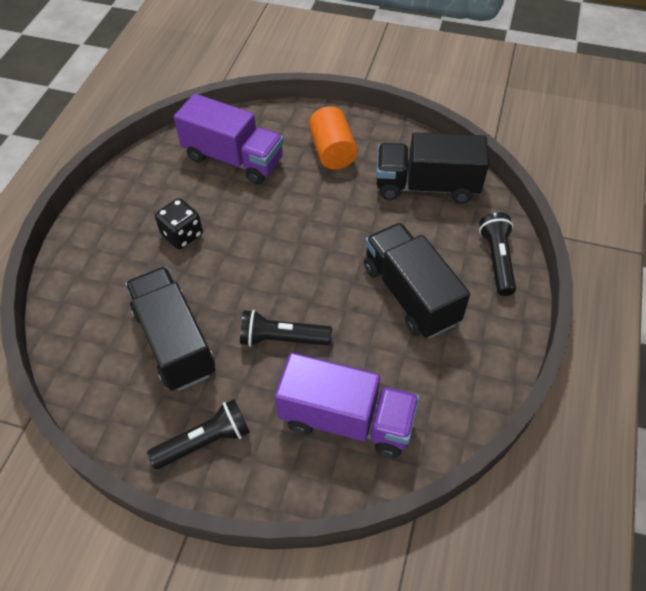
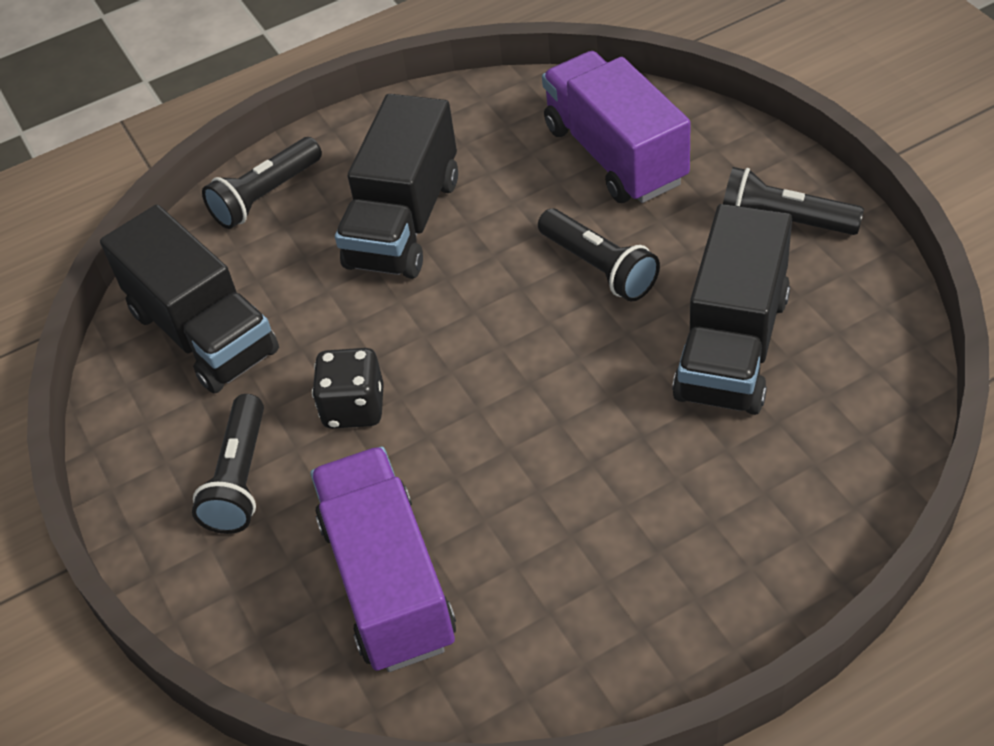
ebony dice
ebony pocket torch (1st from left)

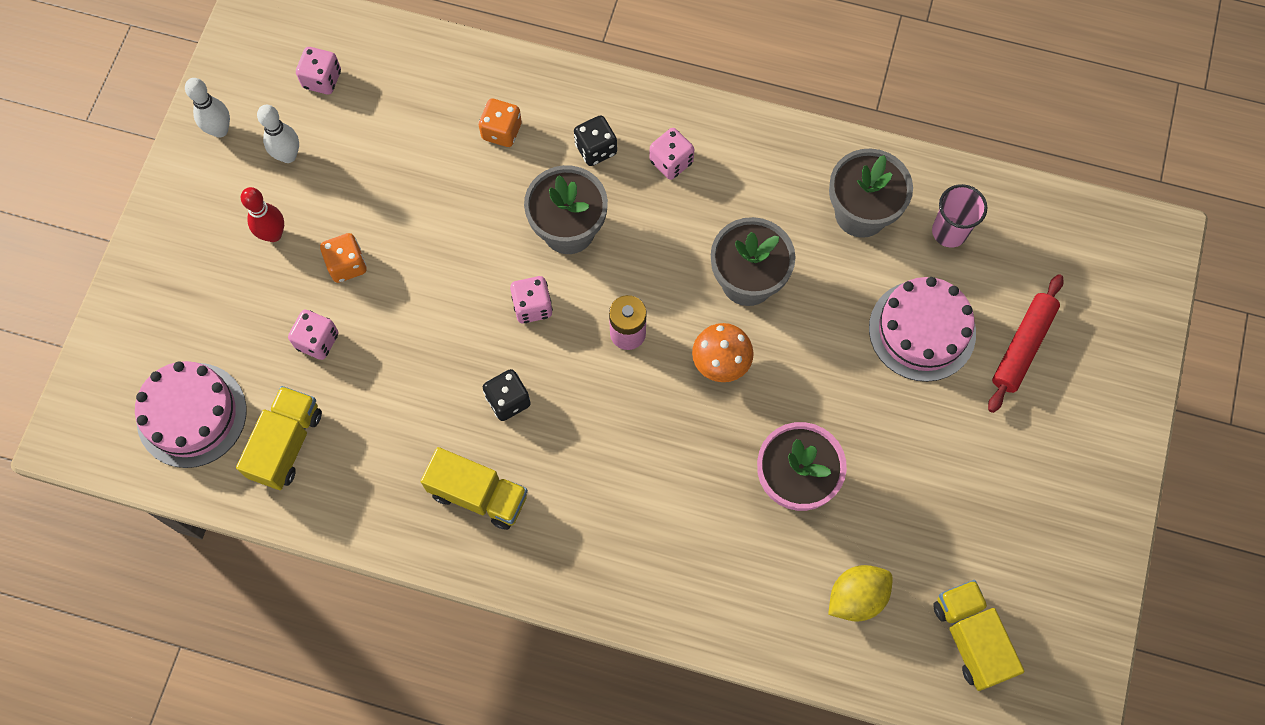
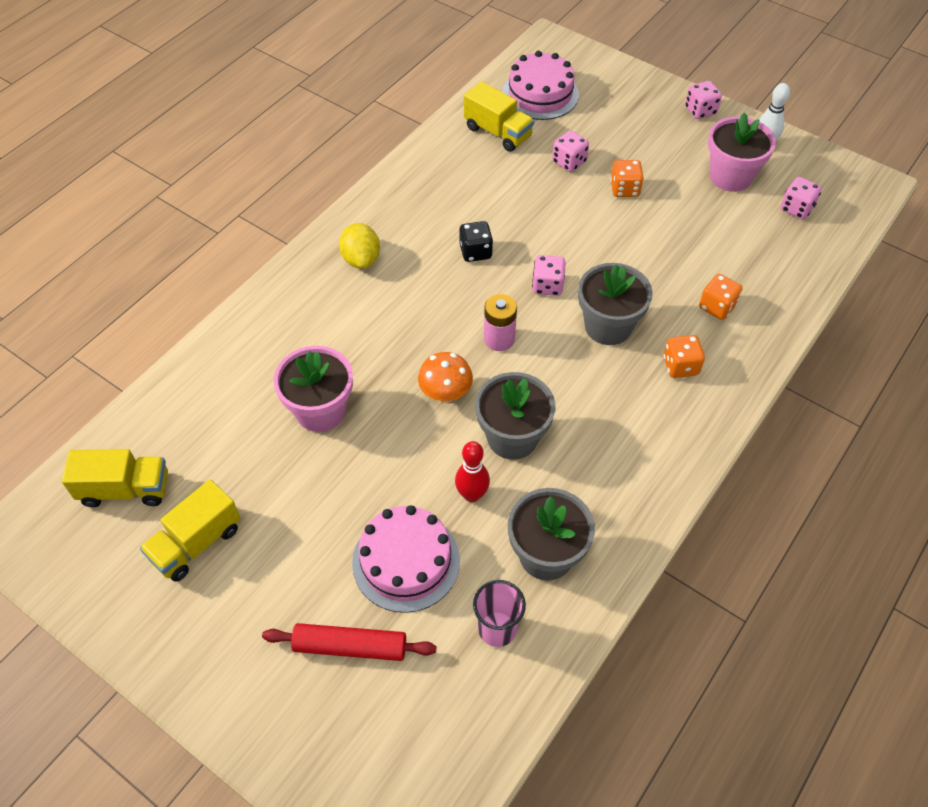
crimson bowling pin
golden truck (2nd from left)
rosy dice (3rd from left)
golden citrus fruit
rosy plant pot (2nd from left)
orange dice (2nd from left)
crimson pastry roller

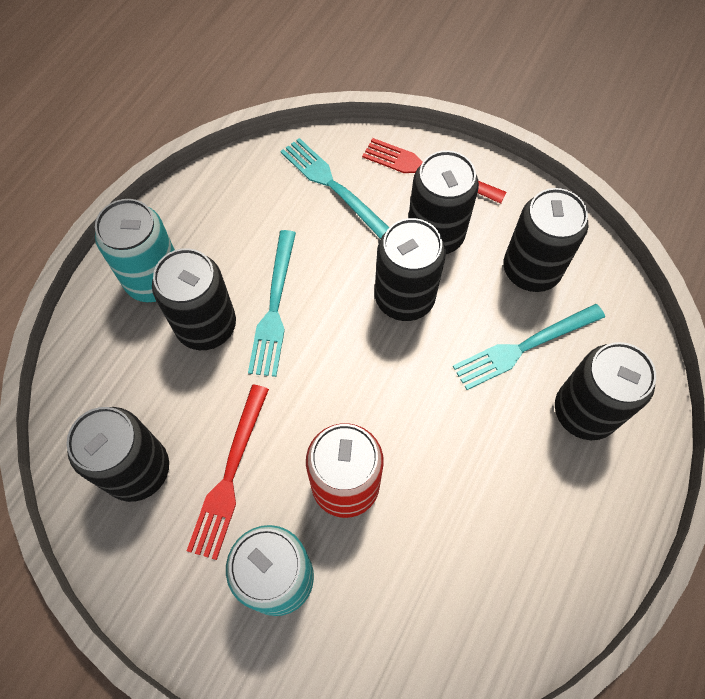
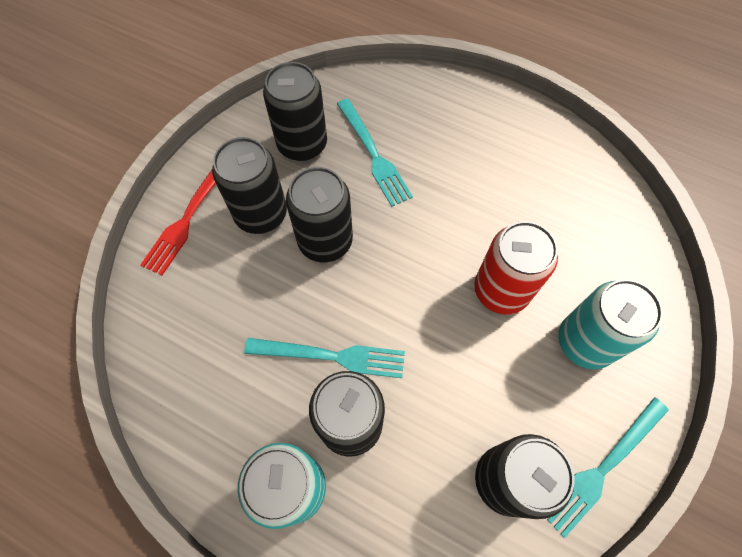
crimson fork (1st from left in the first image)
ebony soda can (6th from left in the first image)
aqua fork (3rd from left)

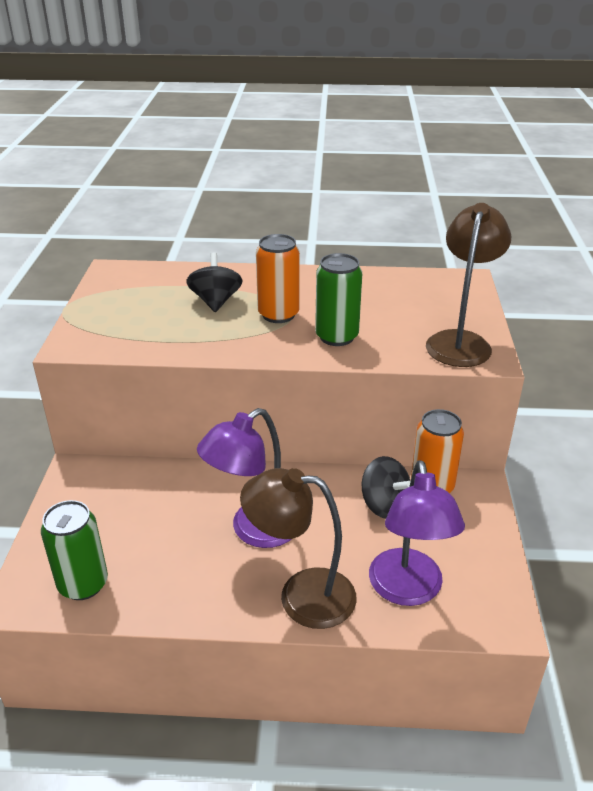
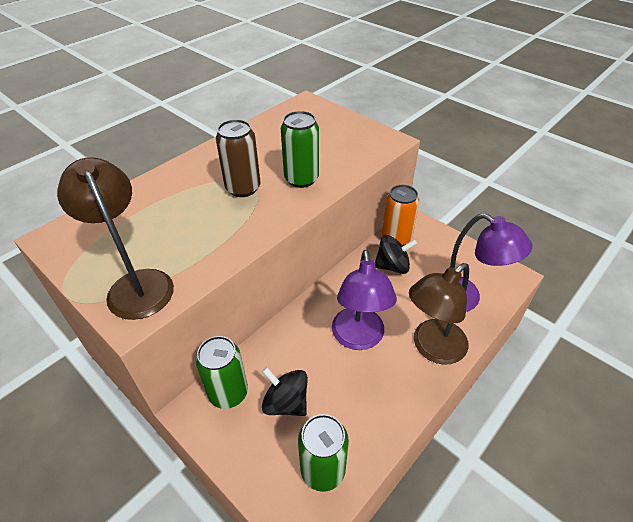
emerald soda can (1st from left)
ebony spinning top (1st from left)
dark brown lamp (1st from left)
dark brown soda can

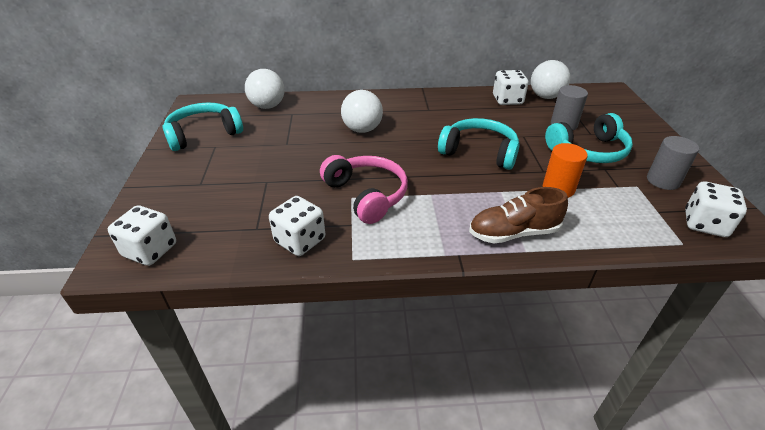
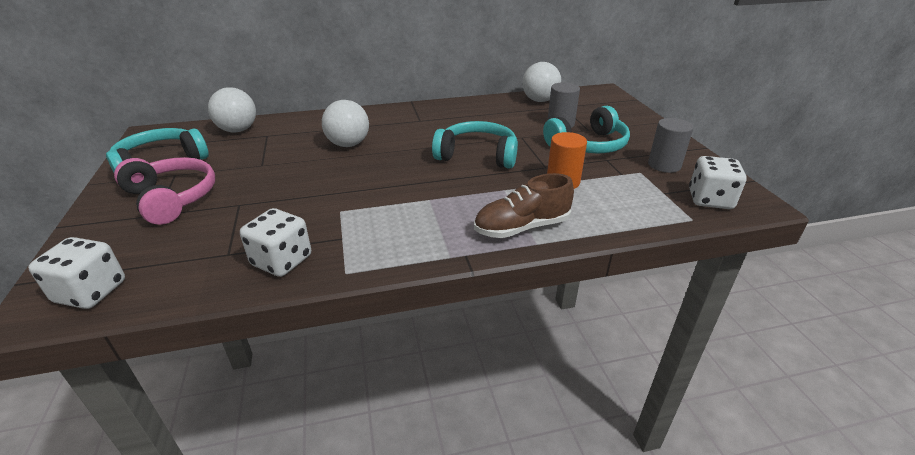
white dice (3rd from left in the first image)
rosy headset

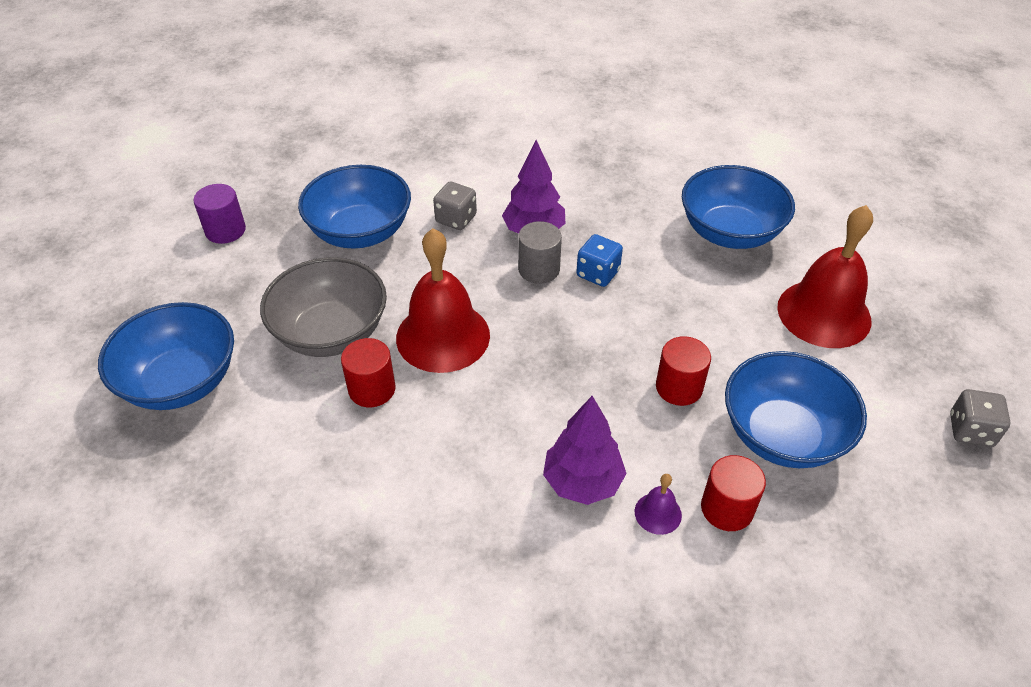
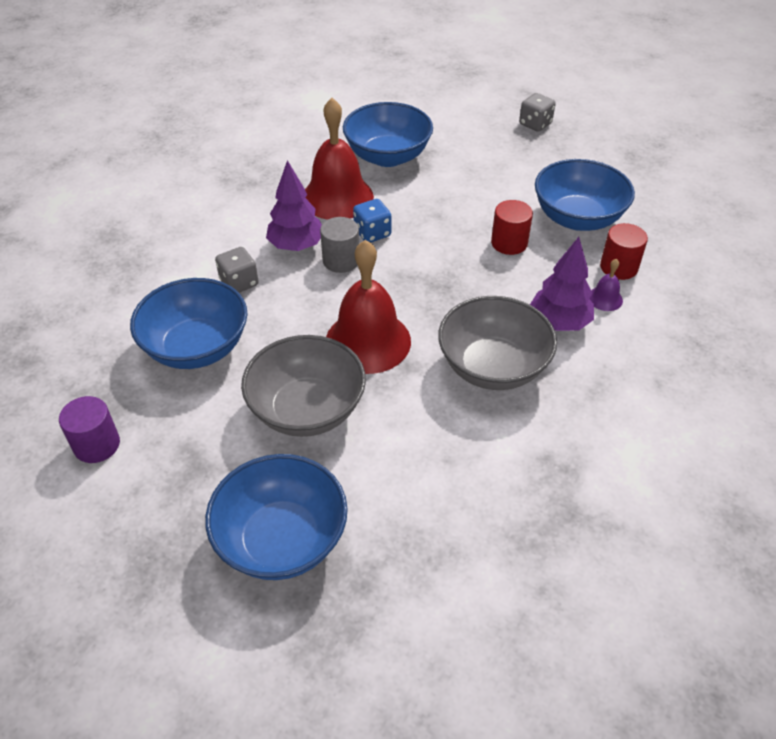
crimson cylinder (1st from left in the first image)
grey bowl (2nd from left)
crimson bell (1st from left)
grey dice (2nd from left)

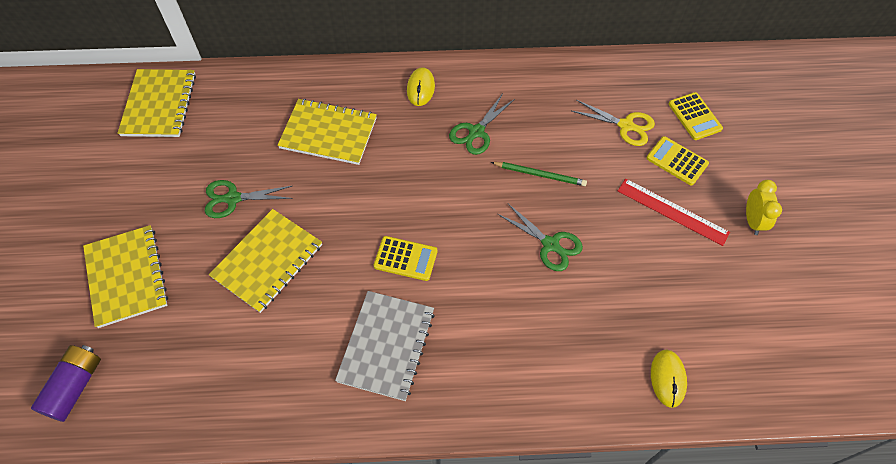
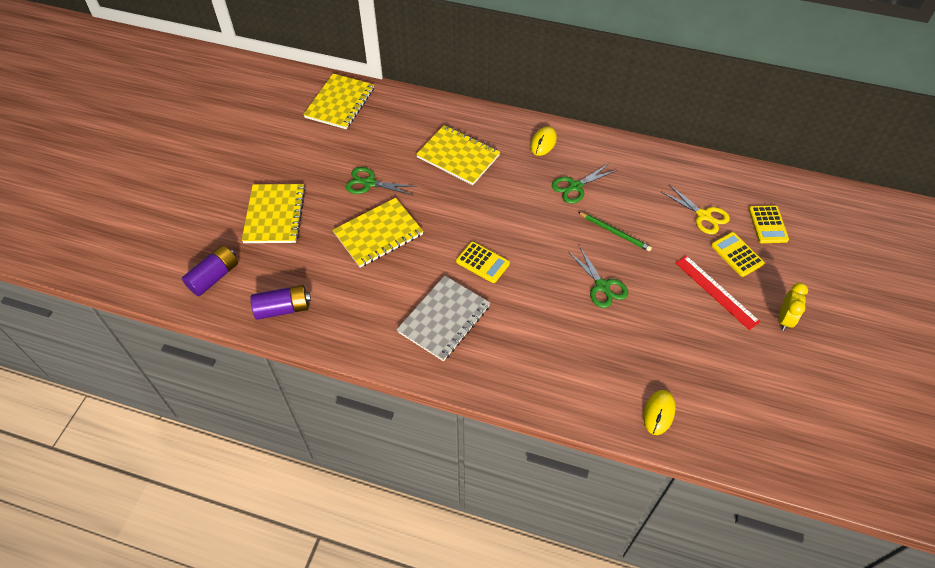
purple battery (2nd from left)

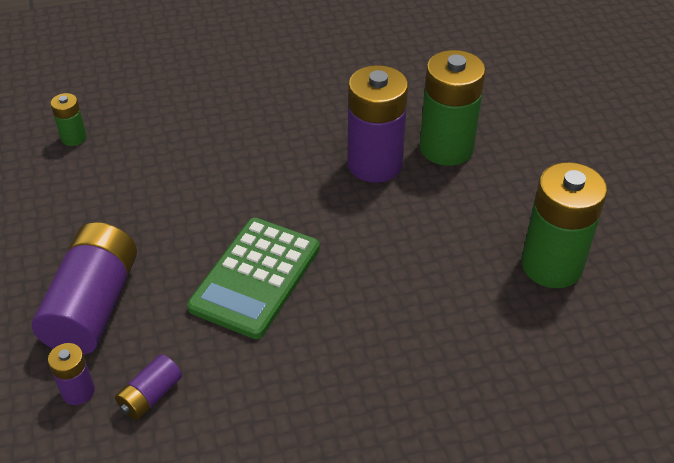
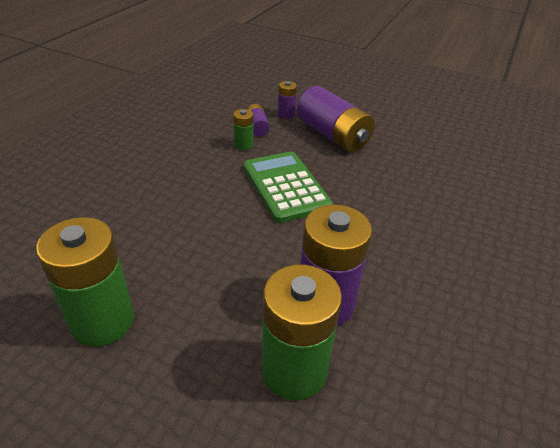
emerald battery (2nd from left)

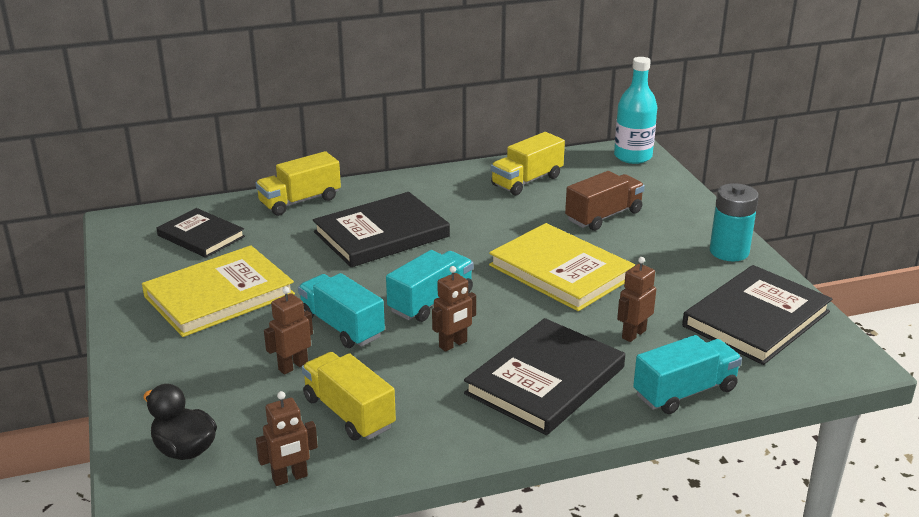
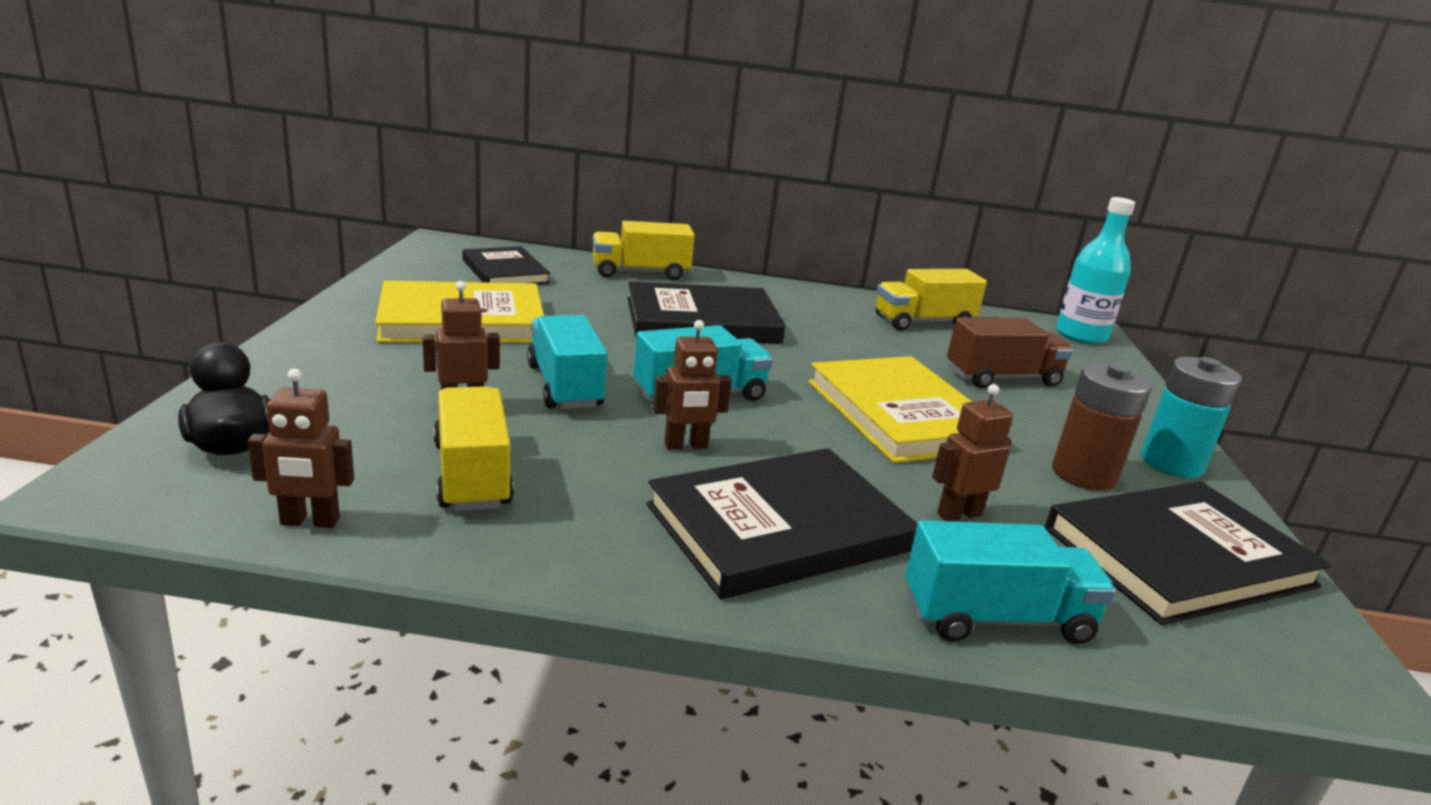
dark brown battery

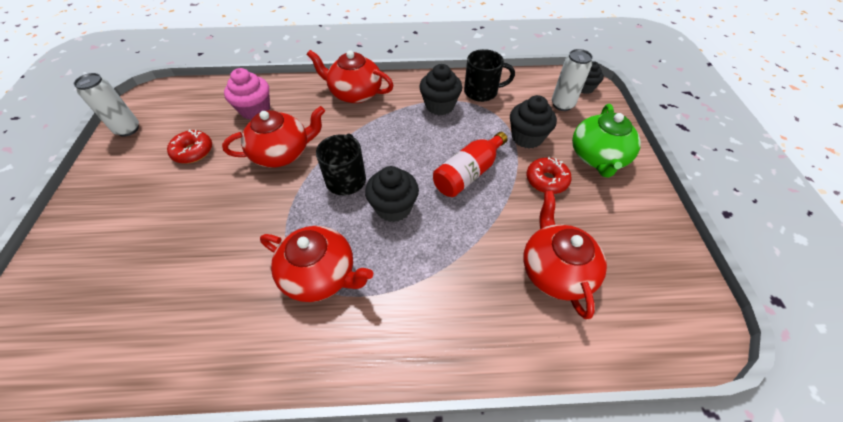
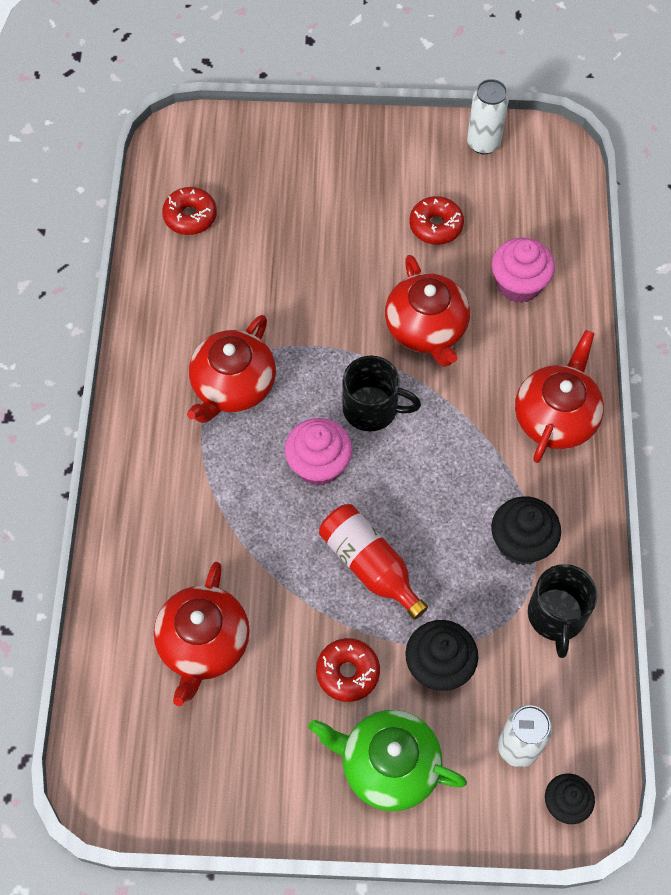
crimson glazed donut (1st from left)
rosy muffin (1st from left)
crimson teapot (1st from left)

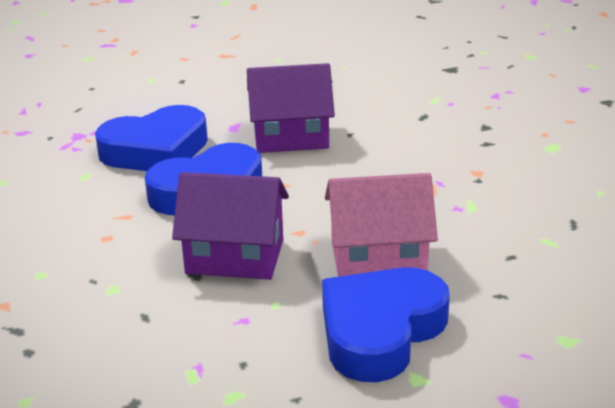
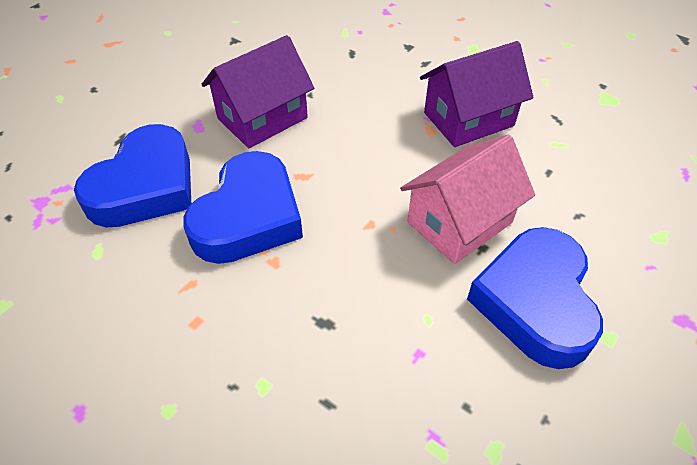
purple toy house (2nd from left)

